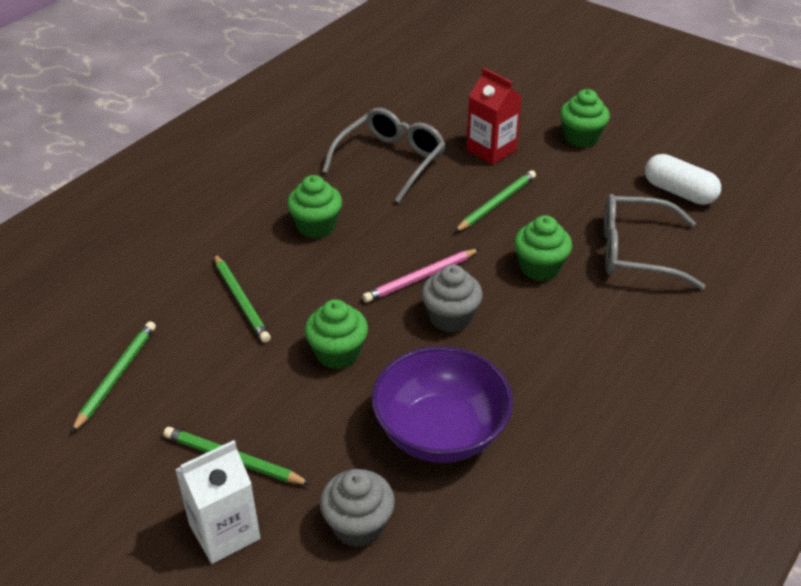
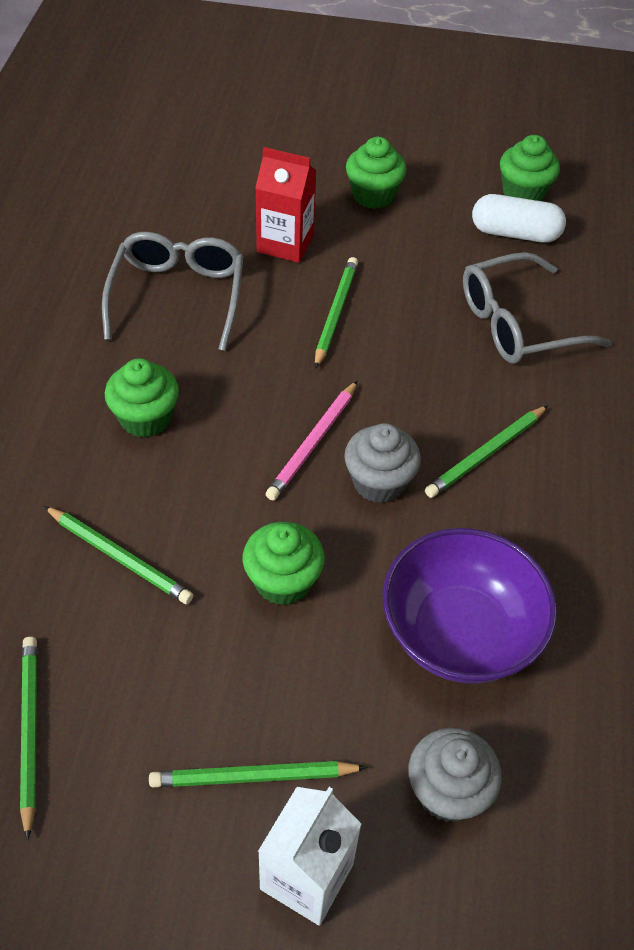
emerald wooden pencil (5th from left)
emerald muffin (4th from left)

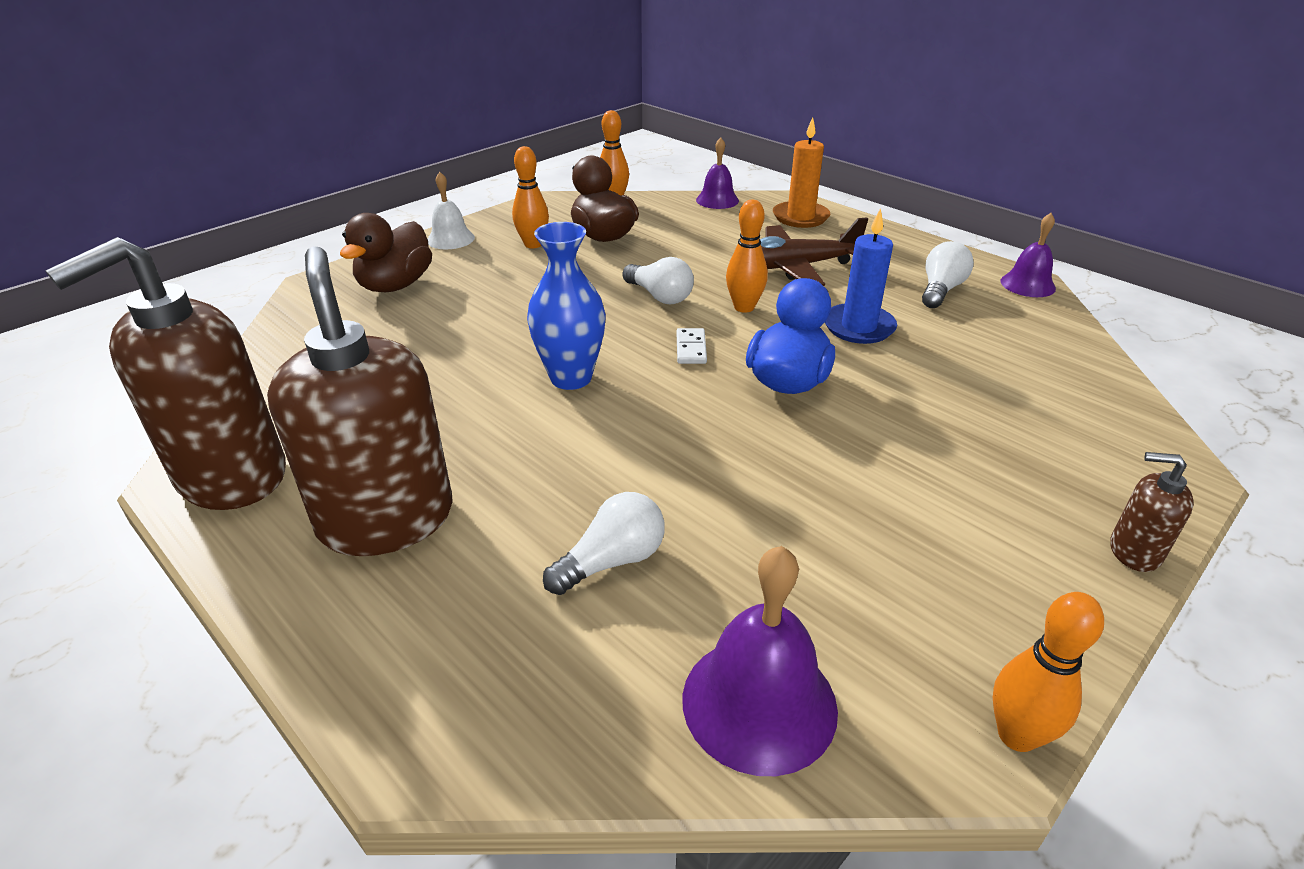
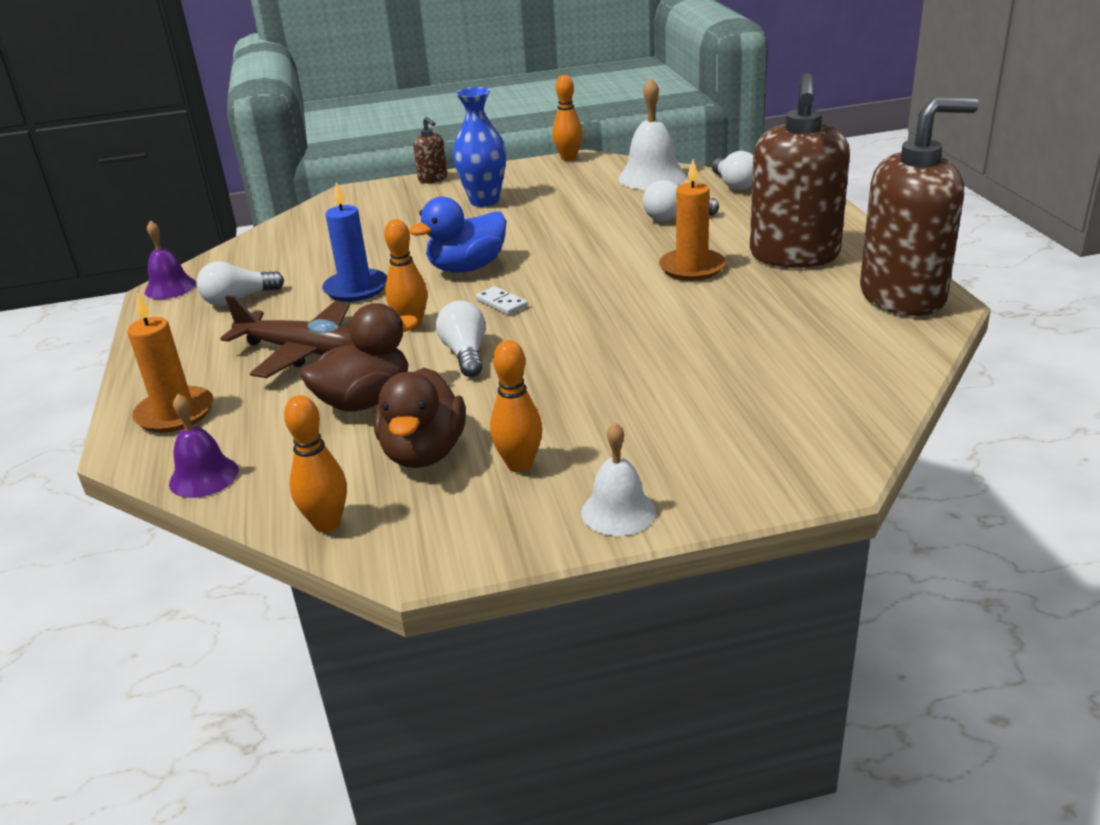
orange pillar candle (2nd from left)
white bulb (4th from left)
dark brown rubber duck (1st from left)
royal blue vase
white bell (2nd from left)
white domino tile

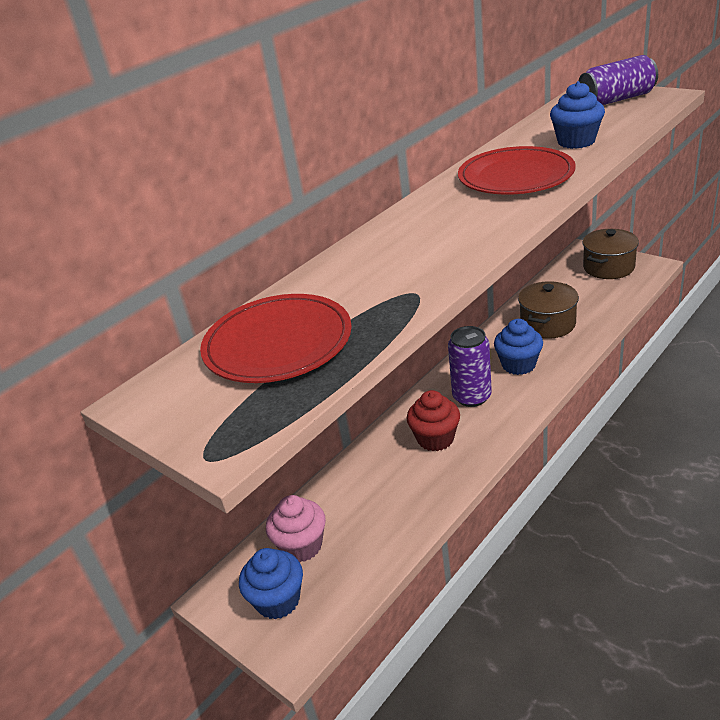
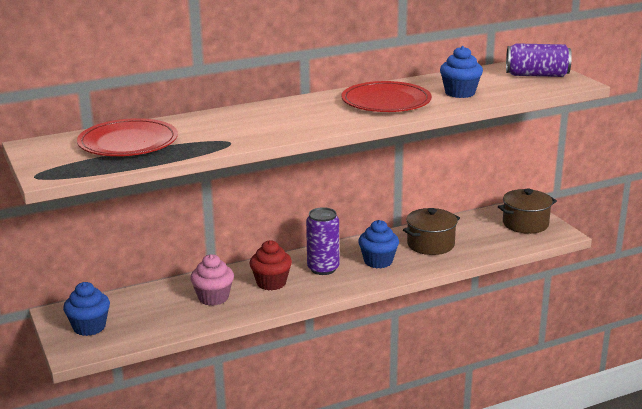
rosy muffin

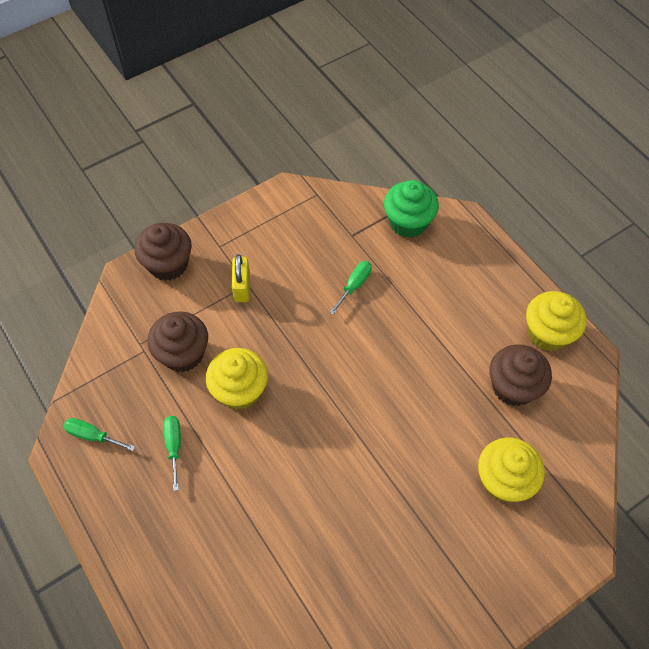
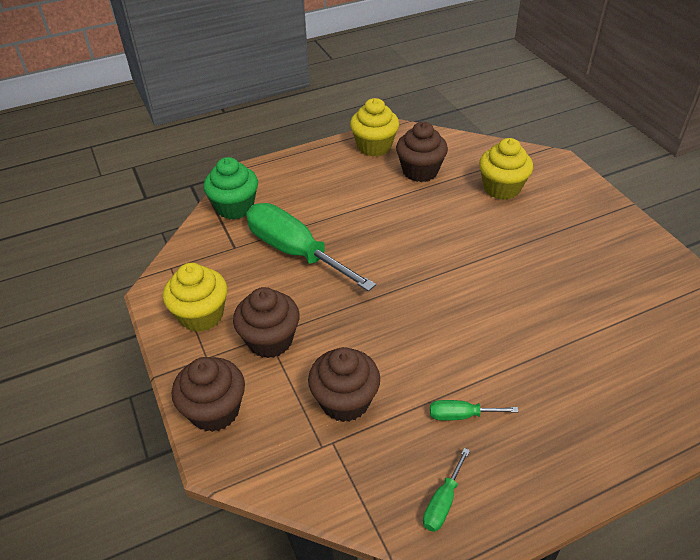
golden muffin (1st from left)
dark brown muffin (2nd from left)
emerald flat screwdriver (1st from left)

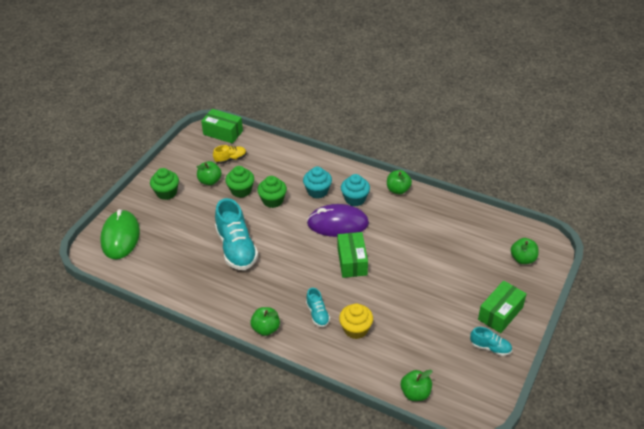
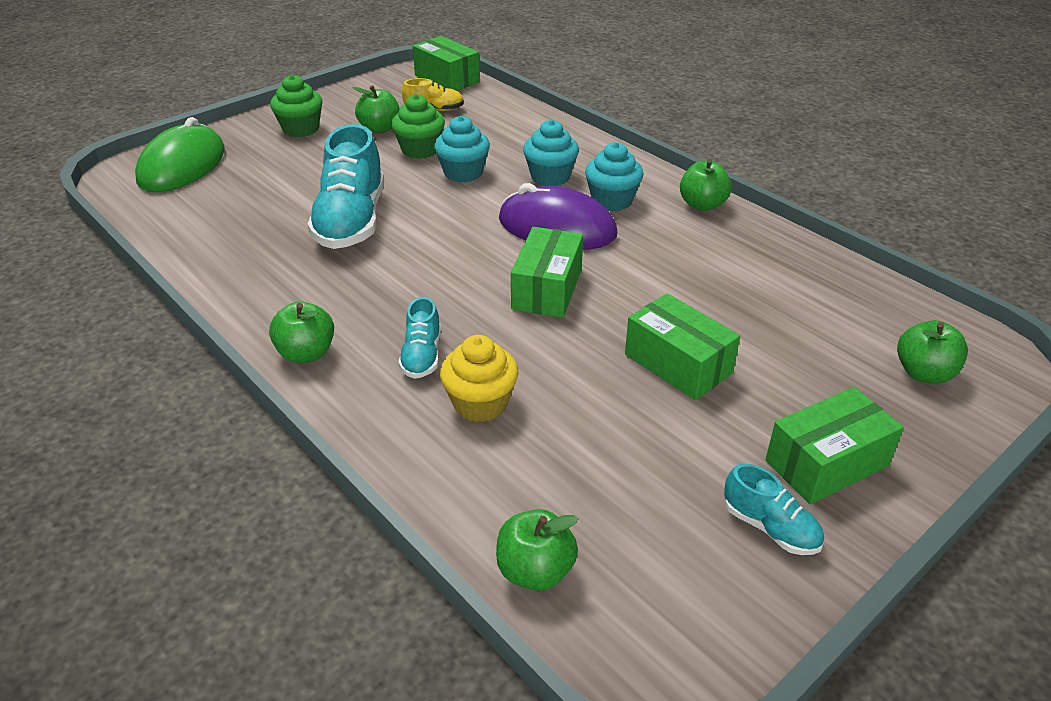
emerald package (3rd from left)
aqua muffin (1st from left)

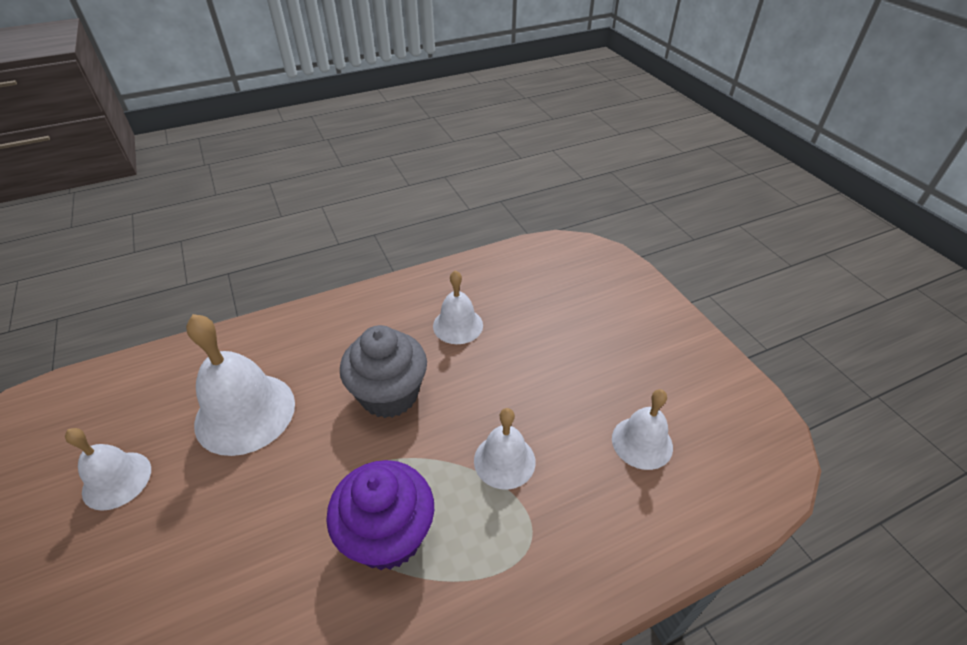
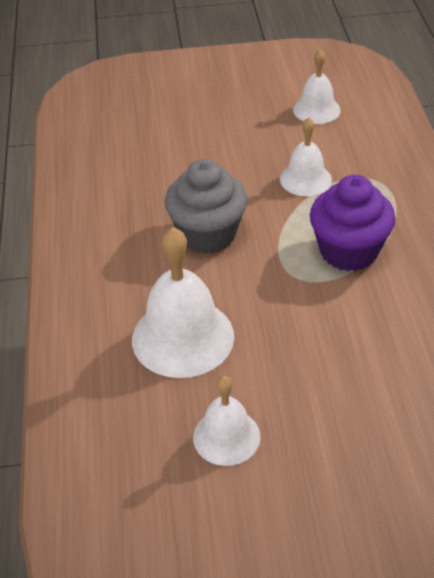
white bell (3rd from left in the first image)

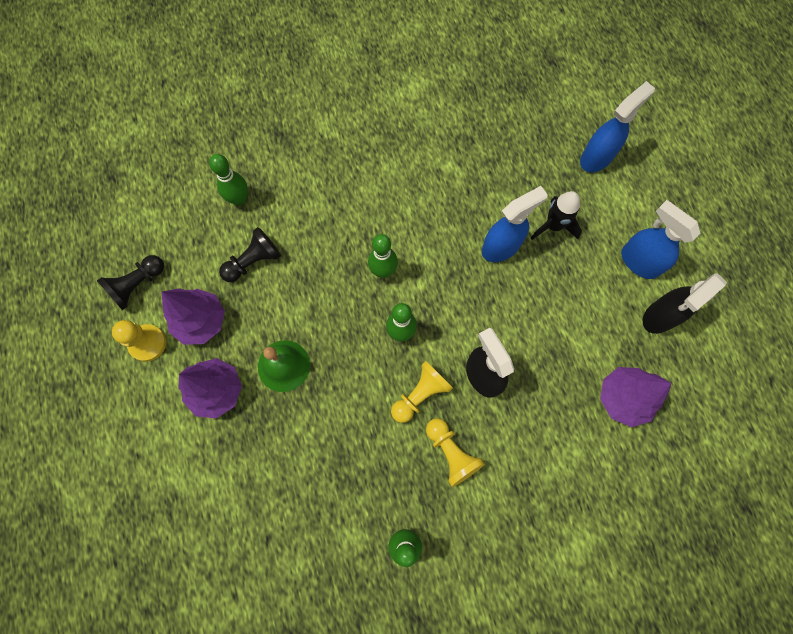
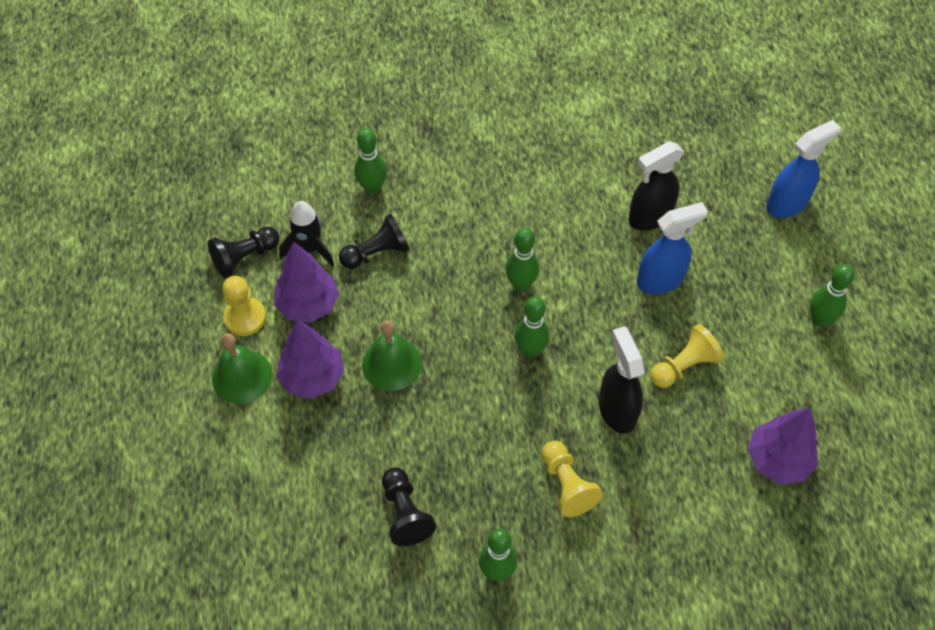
emerald bell (1st from left)
ebony game pawn (3rd from left)
golden game pawn (3rd from left)
ebony spaceship
ebony sprayer (2nd from left)
emerald bowling pin (5th from left)

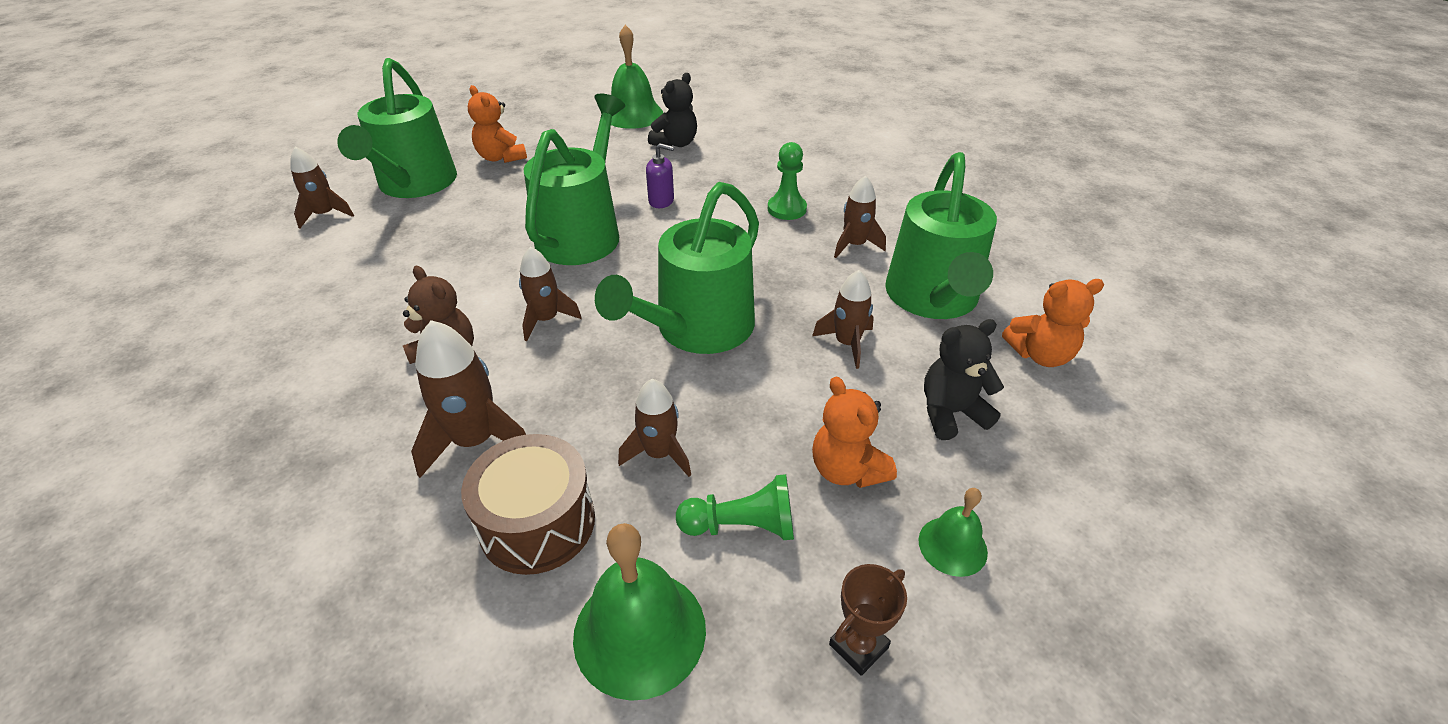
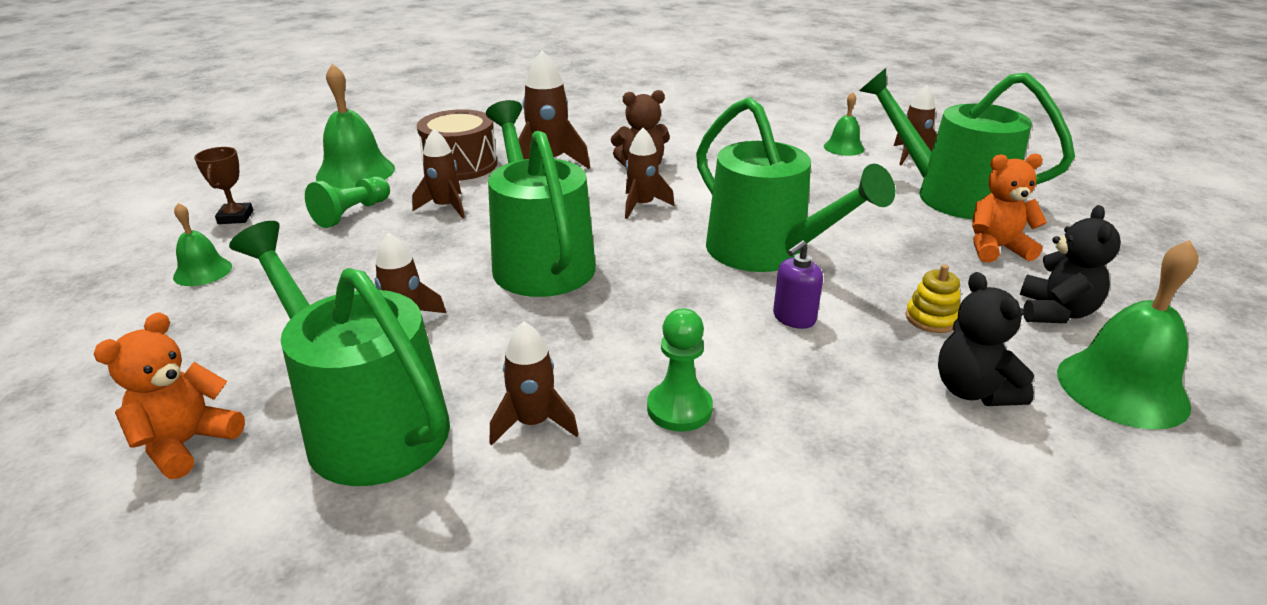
orange teddy (2nd from left in the first image)
emerald bell (3rd from left)
golden stacking rings
ebony teddy (2nd from left)

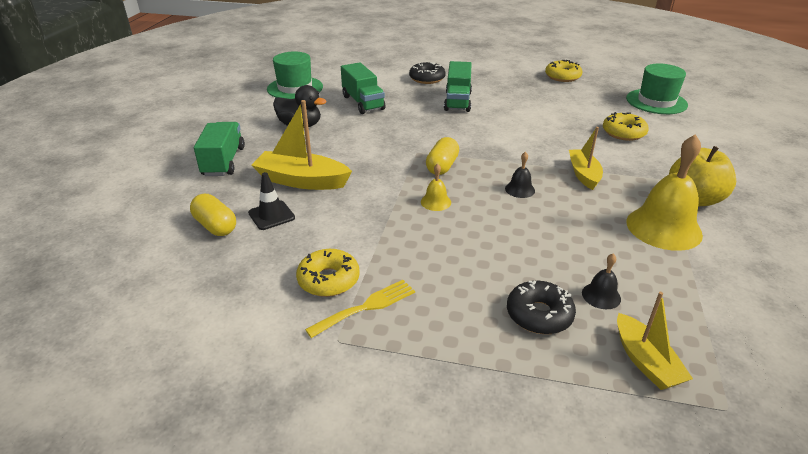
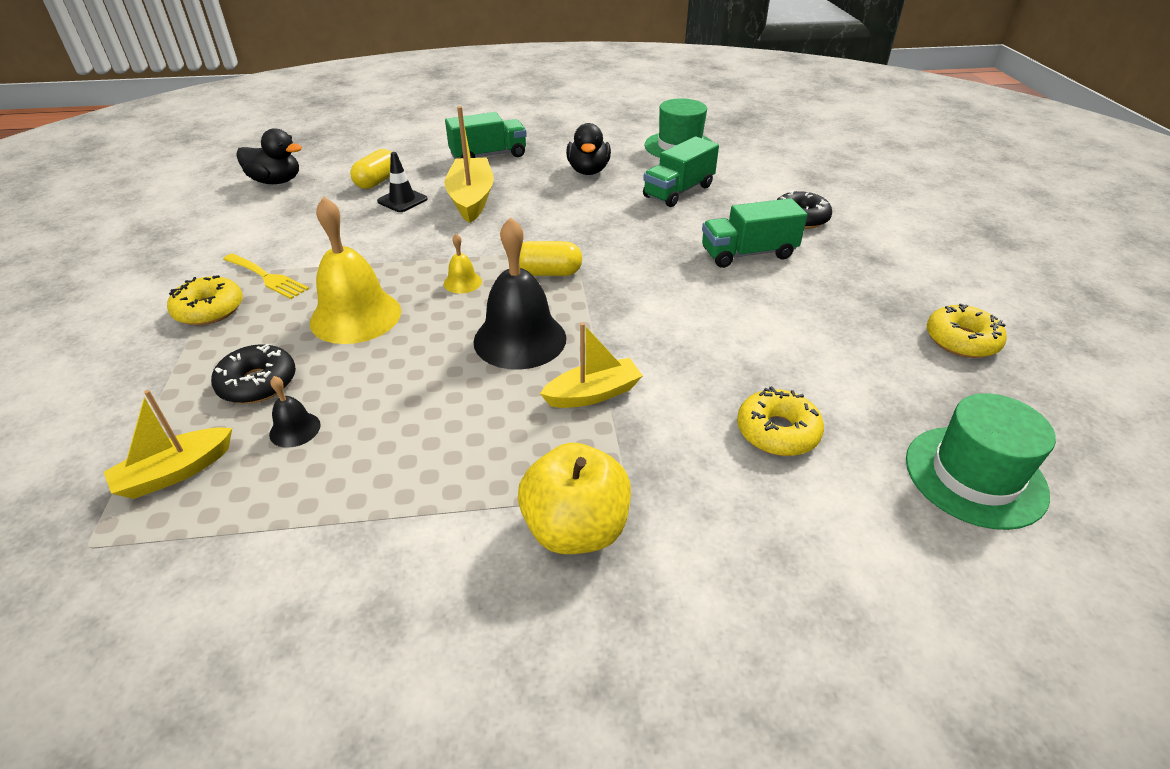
ebony rubber duck (1st from left)
golden glazed donut (1st from left)
golden bell (1st from left)
ebony bell (2nd from left)

